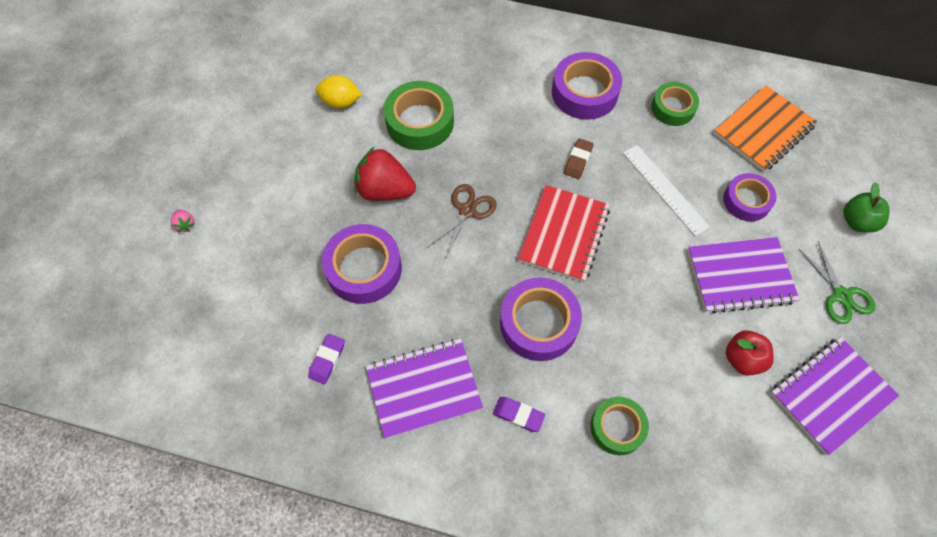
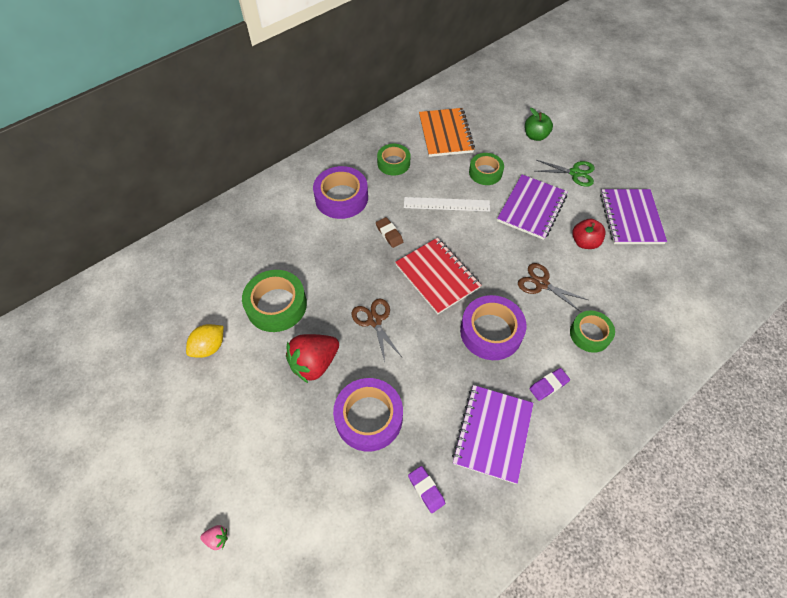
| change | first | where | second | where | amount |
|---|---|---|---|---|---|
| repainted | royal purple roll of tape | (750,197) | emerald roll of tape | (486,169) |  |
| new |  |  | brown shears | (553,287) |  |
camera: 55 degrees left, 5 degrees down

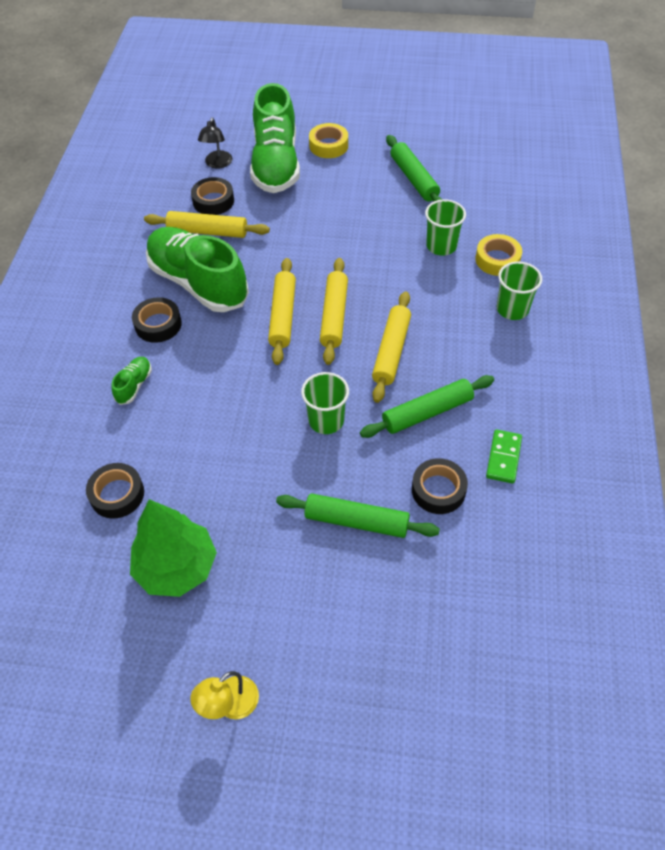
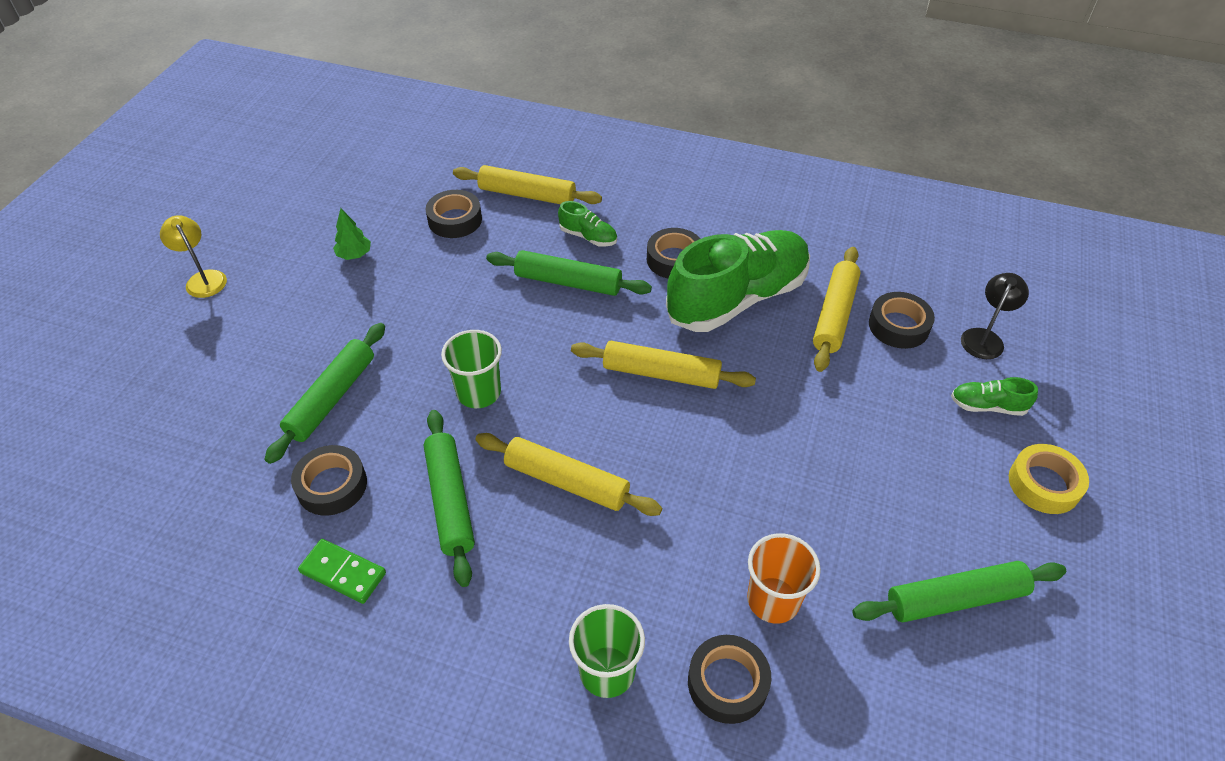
| change | first | where | second | where | amount |
|---|---|---|---|---|---|
| scaled | emerald sneaker | (275,138) |  | (994,396) | x0.41 |
| rotated | jet-black desk lamp | (215,143) |  | (995,316) | 105 degrees clockwise |
| repainted | emerald cup | (445,227) | orange-coloured cup | (784,578) |  |
| repainted | bright yellow roll of tape | (498,255) | jet-black roll of tape | (729,679) |  |
| shifted | bright yellow pastry roller | (334,311) |  | (527,184) |  |
| scaled | emerald tree | (173,548) |  | (352,234) | x0.45 |
| new |  |  | emerald pastry roller | (569,273) |  |
camera: 100 degrees right, 5 degrees down

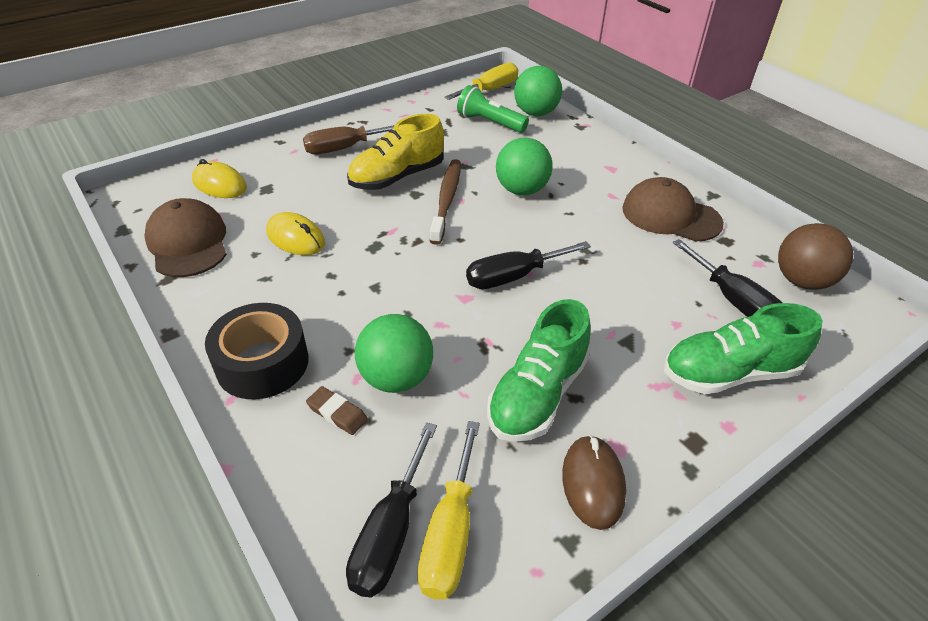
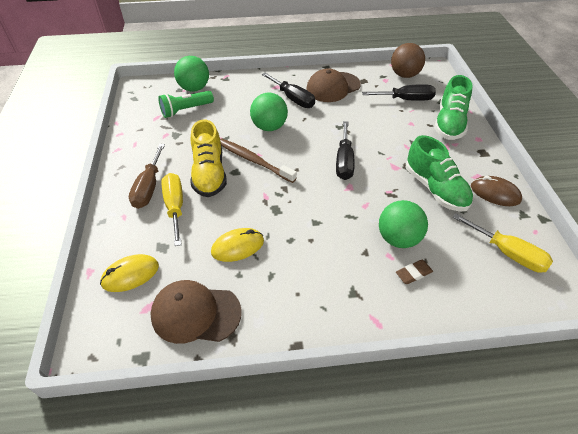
| change | first | where | second | where | amount |
|---|---|---|---|---|---|
| shifted | bright yellow flat screwdriver | (481,81) |  | (172,209) |  |
| gone | jet-black roll of tape | (256,351) |  |  |  |
| shifted | jet-black flat screwdriver | (391,509) |  | (288,90) |  |
camera: 60 degrees left, 5 degrees up

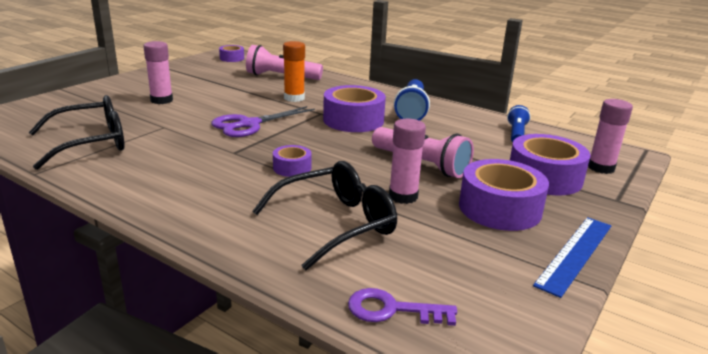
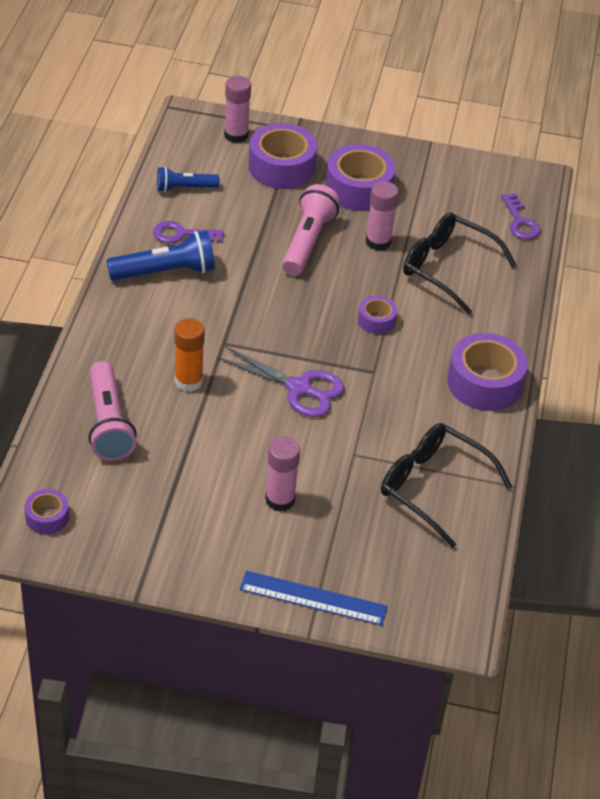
| change | first | where | second | where | amount |
|---|---|---|---|---|---|
| shifted | royal purple roll of tape | (354,108) |  | (487,372) |  |
| shifted | blue ruler | (572,257) |  | (314,598) |  |
| new |  |  | royal purple latchkey | (188,232) |  |
camera: 115 degrees left, 20 degrees up

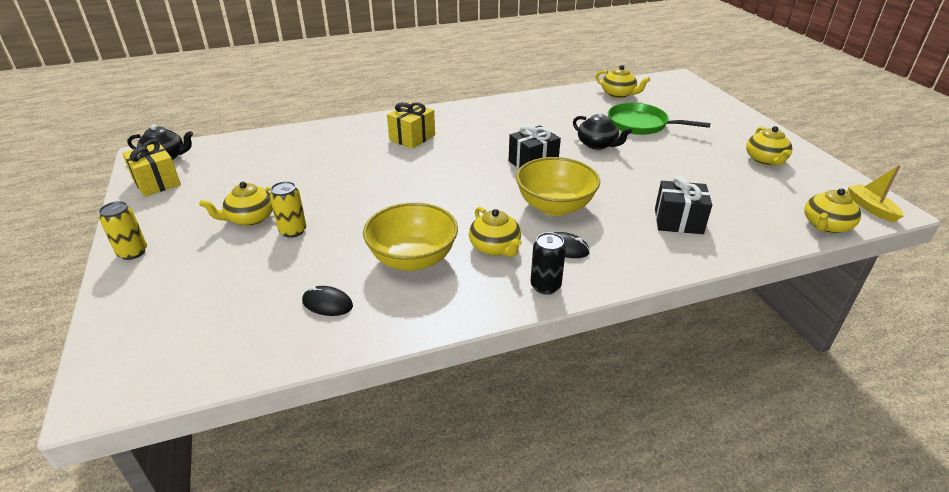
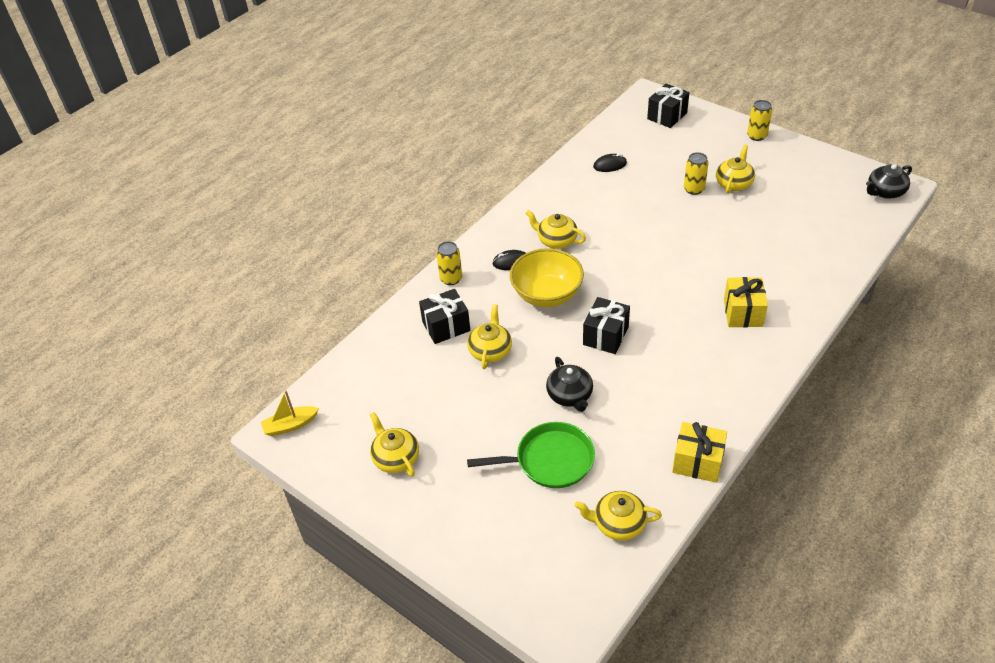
| change | first | where | second | where | amount |
|---|---|---|---|---|---|
| rotated | jet-black tea pot | (602,131) |  | (569,384) | 120 degrees counterclockwise |
| shifted | bright yellow wrapped gift | (151,168) |  | (699,452) |  |
| rotated | bright yellow boat | (876,194) |  | (290,413) | 120 degrees clockwise |
| shifted | bright yellow tea pot | (833,210) |  | (489,336) |  |
| gone | bright yellow deep dish | (410,236) |  |  |  |
| gone | jet-black tin | (548,263) |  |  |  |
| new |  |  | jet-black wrapped gift | (668,106) |  |
| new |  |  | bright yellow tin | (449,263) |  |
camera: 150 degrees right, 10 degrees up

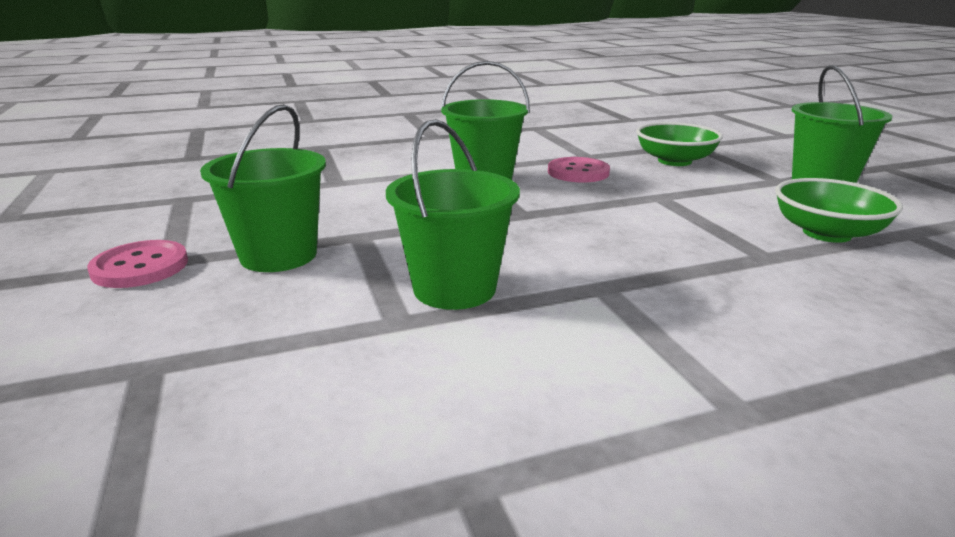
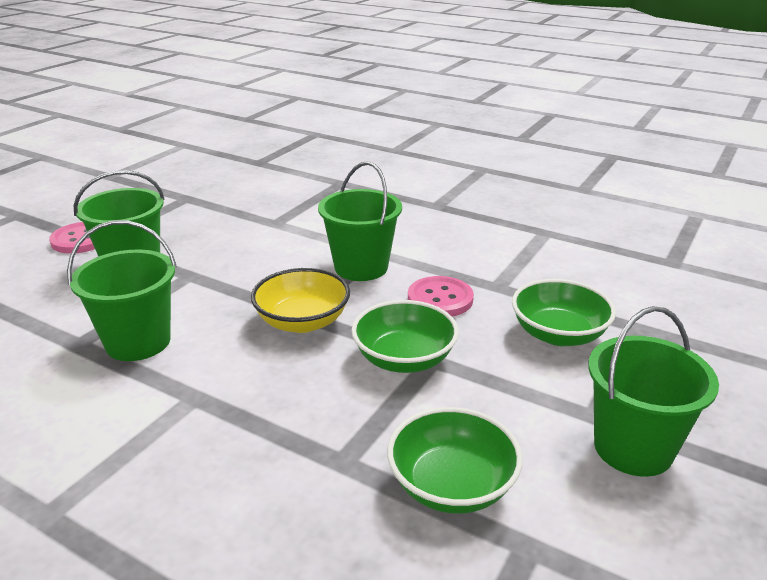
| change | first | where | second | where | amount |
|---|---|---|---|---|---|
| new |  |  | bright yellow deep dish | (300,300) |  |
| new |  |  | emerald deep dish | (405,336) |  |
camera: 50 degrees right, 5 degrees up

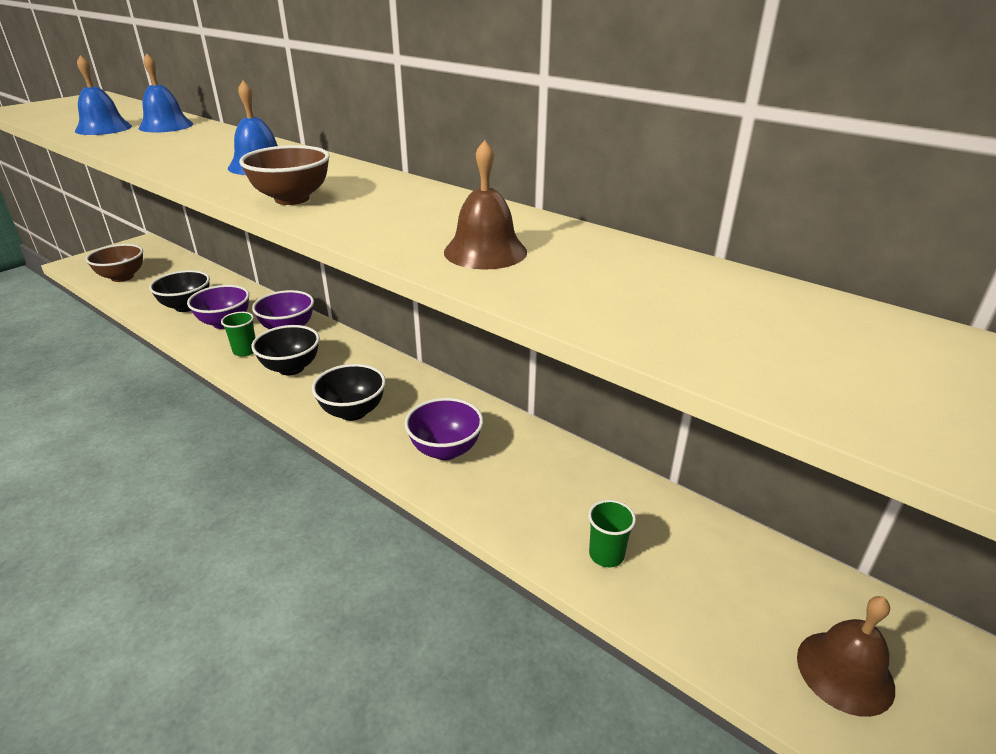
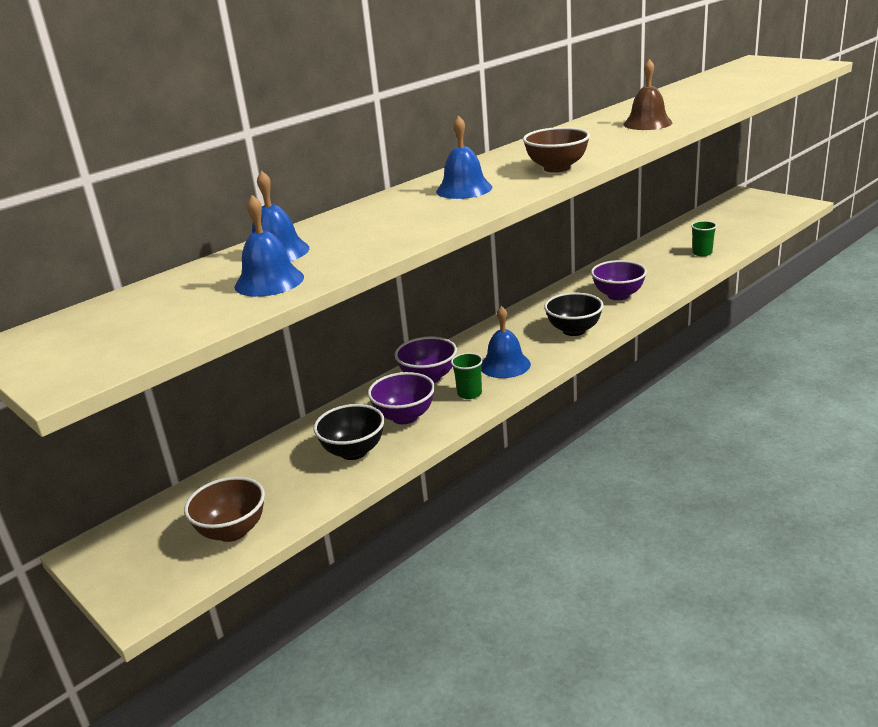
| change | first | where | second | where | amount |
|---|---|---|---|---|---|
| swapped | jet-black deep dish | (286,350) | blue school bell | (506,342) |  |
| gone | brown school bell | (846,656) |  |  |  |
camera: 80 degrees left, 5 degrees down

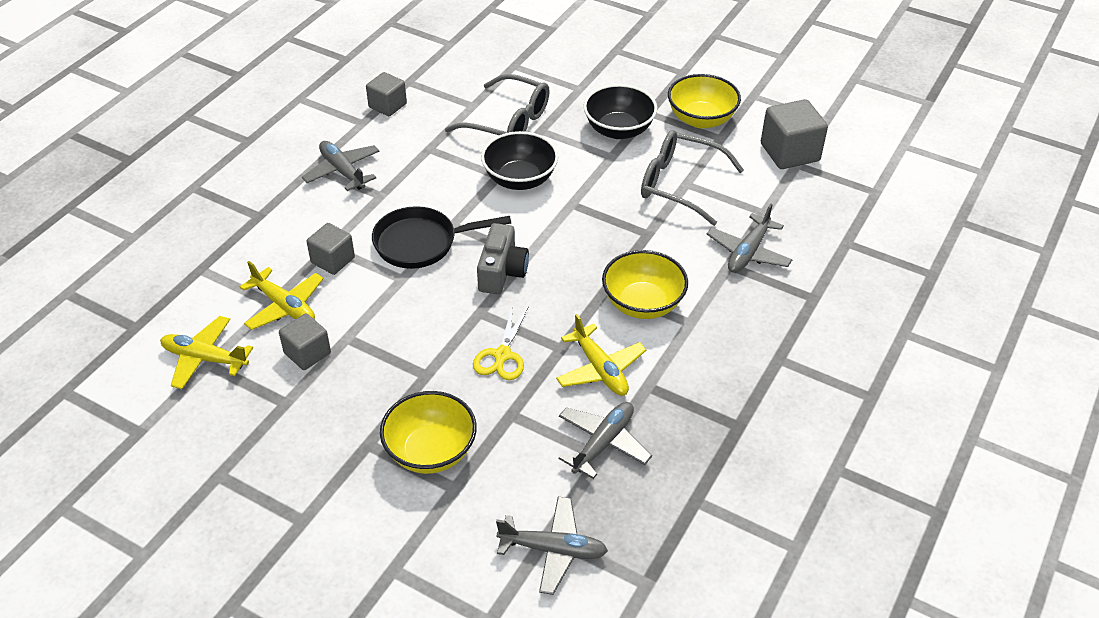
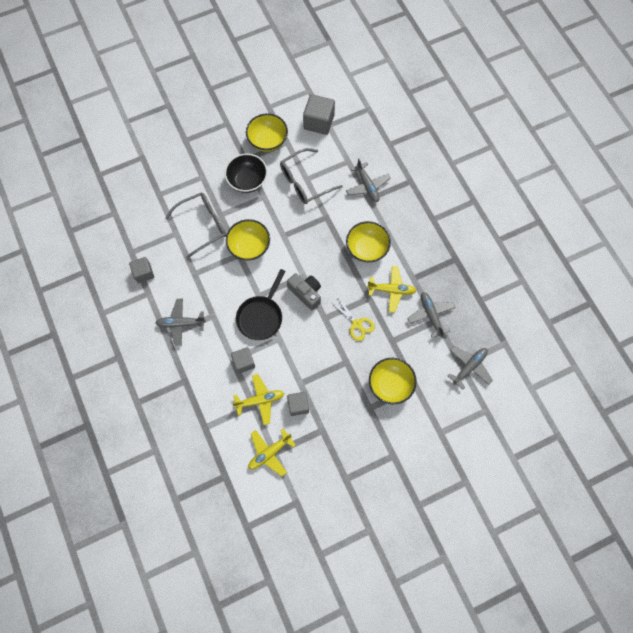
| change | first | where | second | where | amount |
|---|---|---|---|---|---|
| repainted | jet-black deep dish | (520,160) | bright yellow deep dish | (248,240) |  |
camera: 55 degrees left, 25 degrees up

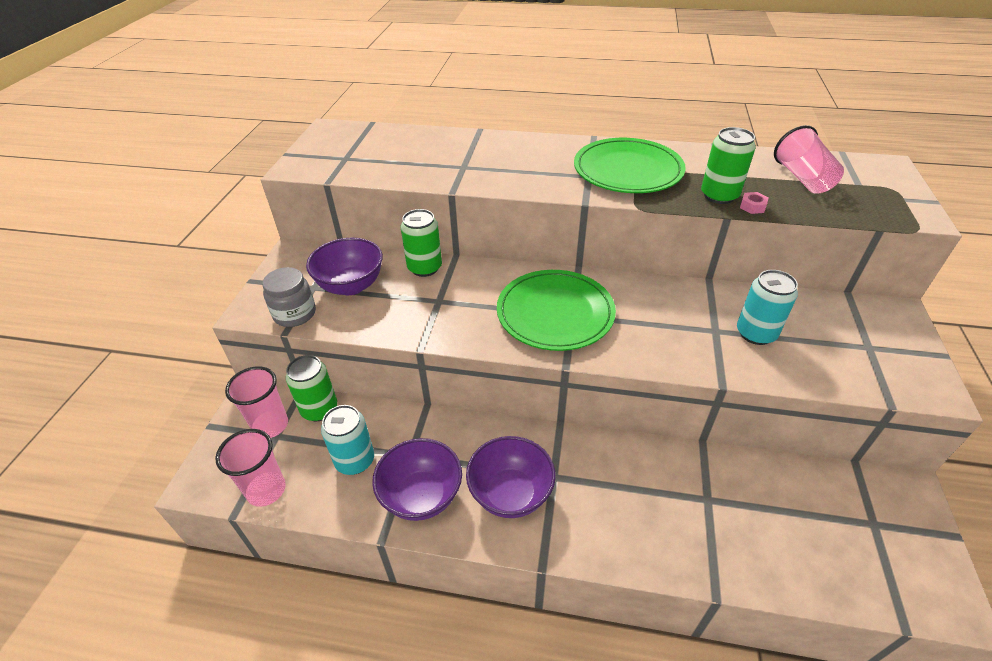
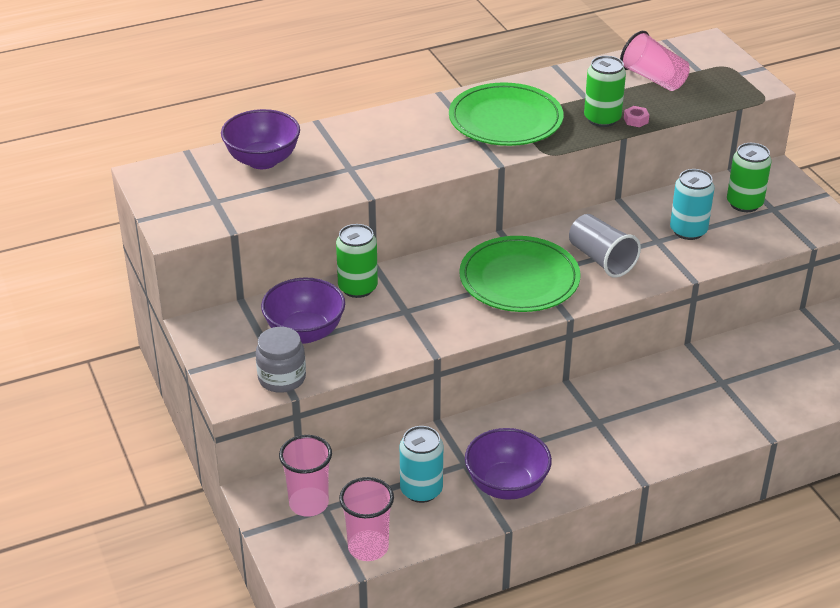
| change | first | where | second | where | amount |
|---|---|---|---|---|---|
| shifted | emerald tin | (311,388) |  | (749,177) |  |
| shifted | royal purple deep dish | (511,477) |  | (260,139) |  |
| new |  |  | gray cup | (605,246) |  |
camera: 35 degrees left, 5 degrees down

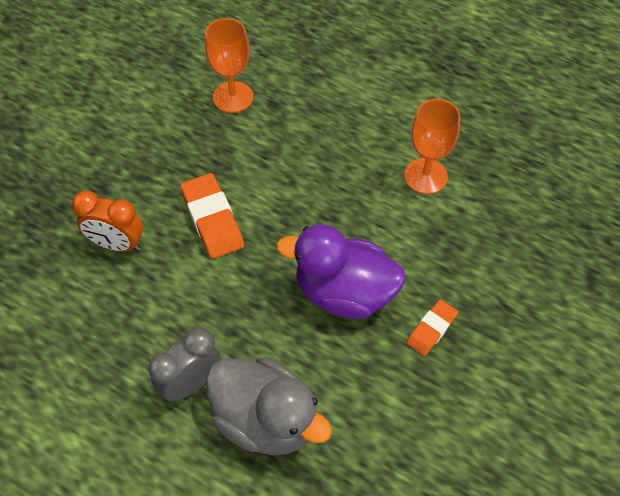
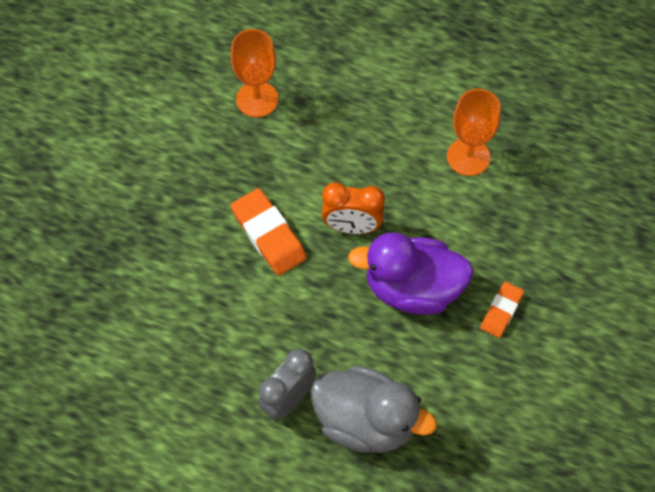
| change | first | where | second | where | amount |
|---|---|---|---|---|---|
| shifted | orange-coloured clock | (107,221) |  | (353,208) |  |
camera: 10 degrees left, 5 degrees up

